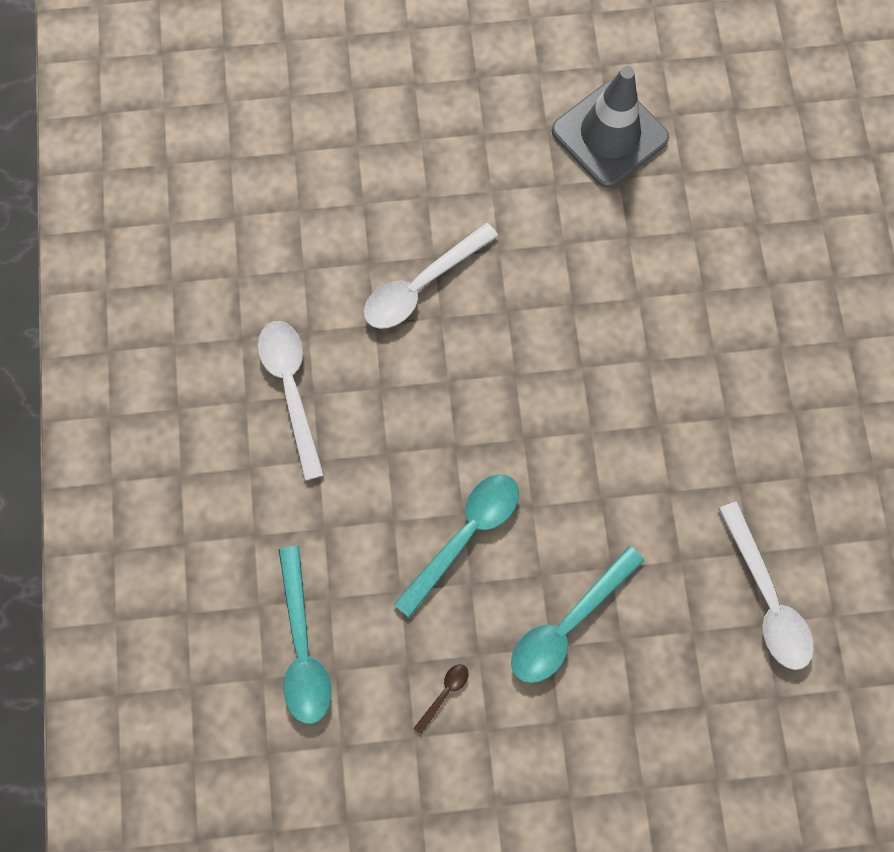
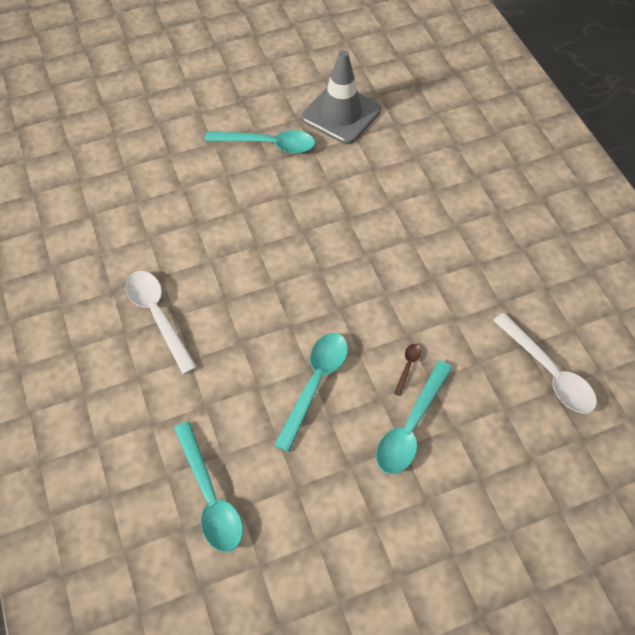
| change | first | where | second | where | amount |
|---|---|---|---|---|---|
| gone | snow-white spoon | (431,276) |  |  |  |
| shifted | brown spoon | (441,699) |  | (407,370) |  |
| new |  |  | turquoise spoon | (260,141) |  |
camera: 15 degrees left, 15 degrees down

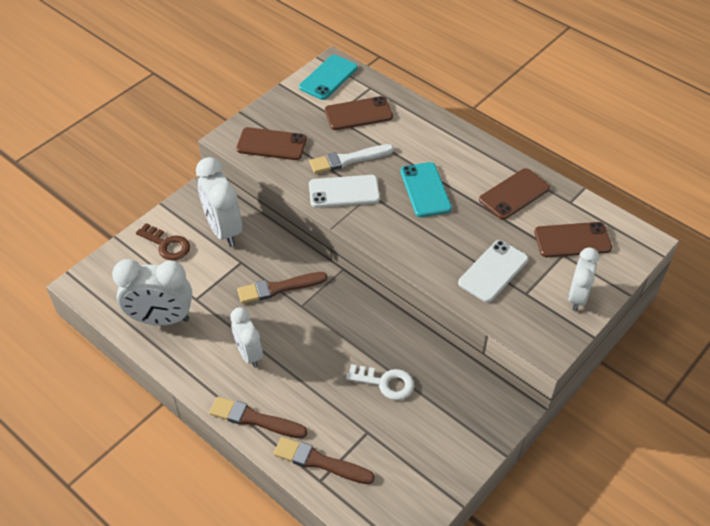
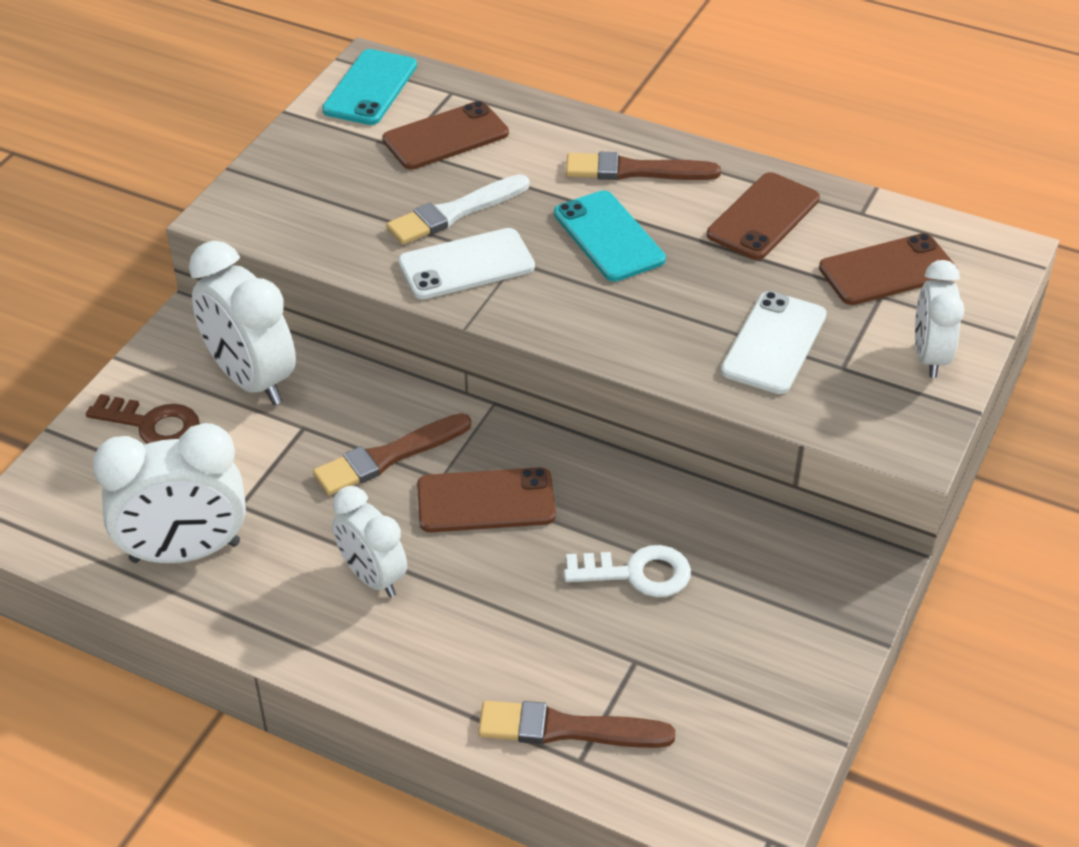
| change | first | where | second | where | amount |
|---|---|---|---|---|---|
| shifted | brown smartphone | (271,143) |  | (486,499) |  |
| shifted | brown paint brush | (258,417) |  | (643,166) |  |
camera: 15 degrees left, 5 degrees down

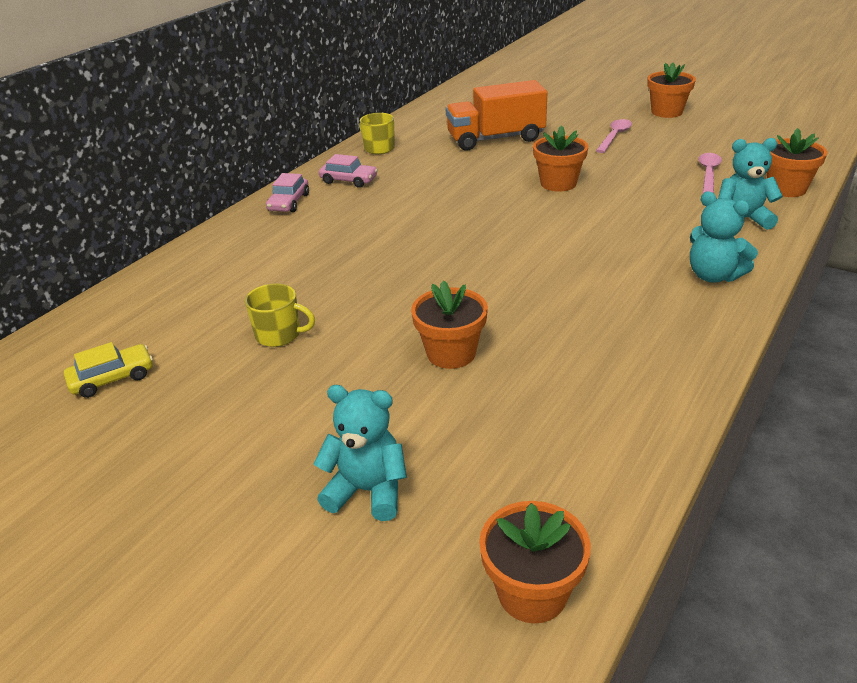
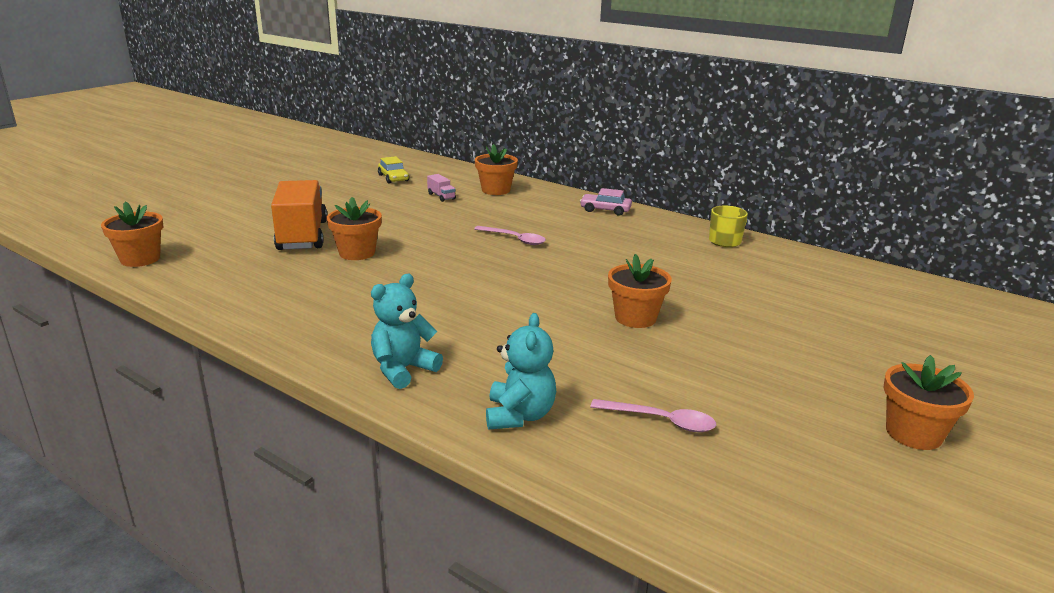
| change | first | where | second | where | amount |
|---|---|---|---|---|---|
| shifted | orange-coloured lorry | (497,115) |  | (299,215) |  |
| shifted | rose-pink spoon | (614,136) |  | (510,235) |  |
| shifted | orange-coloured potted plant | (797,162) |  | (496,169) |  |
| gone | rose-pink toy car | (348,171) |  |  |  |
| gone | bright yellow tea mug | (280,315) |  |  |  |
| gone | turquoise teddy bear | (360,453) |  |  |  |
| new |  |  | rose-pink lorry | (441,188) |  |
camera: 90 degrees right, 10 degrees down

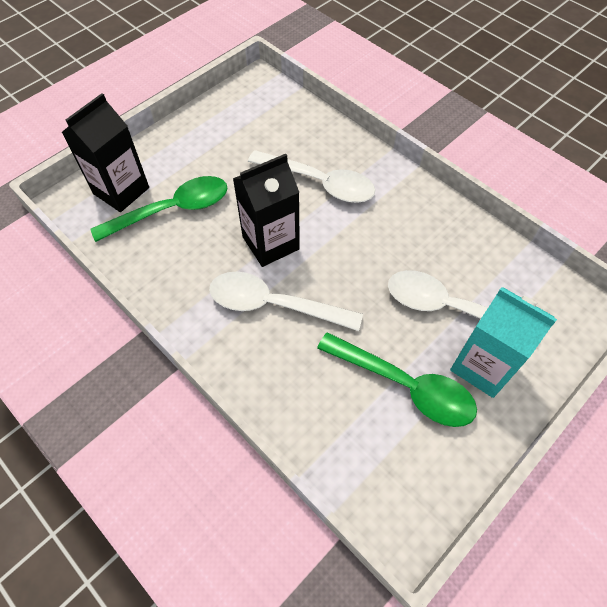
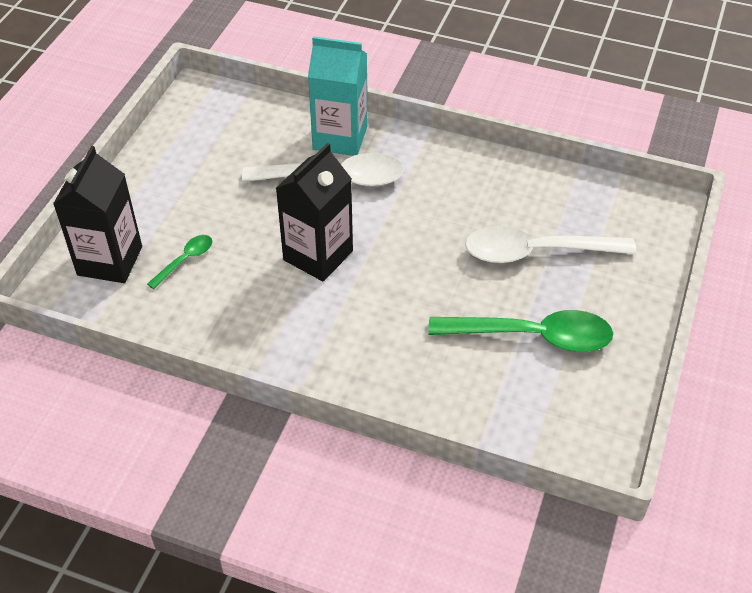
| change | first | where | second | where | amount |
|---|---|---|---|---|---|
| scaled | emerald spoon | (159,209) |  | (179,262) | x0.48 |
| gone | snow-white spoon | (286,301) |  |  |  |
| shifted | turquoise carton | (503,342) |  | (337,96) |  |
camera: 25 degrees left, 10 degrees down

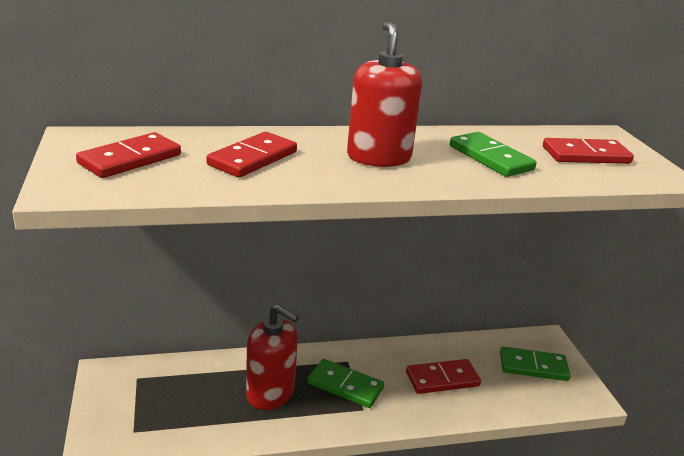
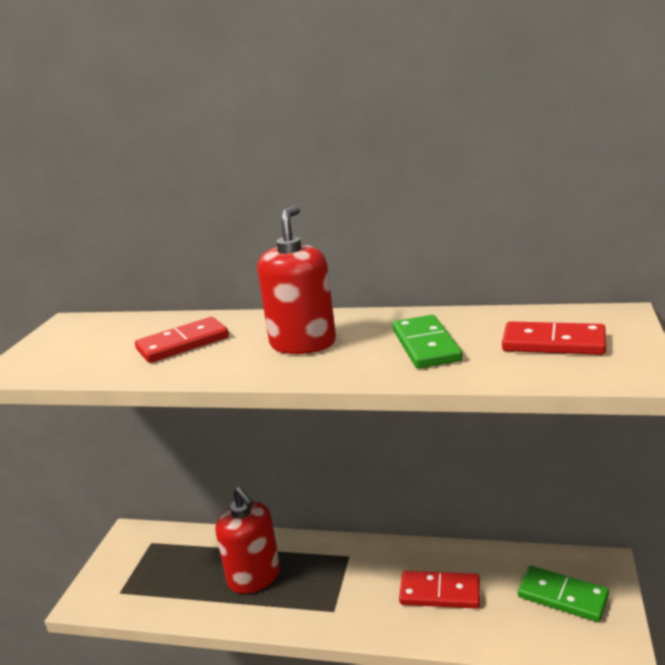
| change | first | where | second | where | amount |
|---|---|---|---|---|---|
| gone | scarlet domino | (128,155) |  |  |  |
| gone | emerald domino | (345,383) |  |  |  |
camera: 30 degrees right, 5 degrees down

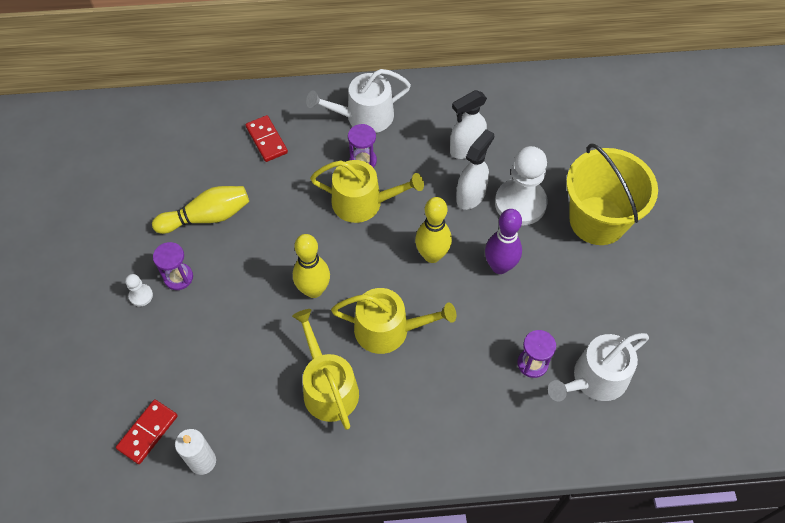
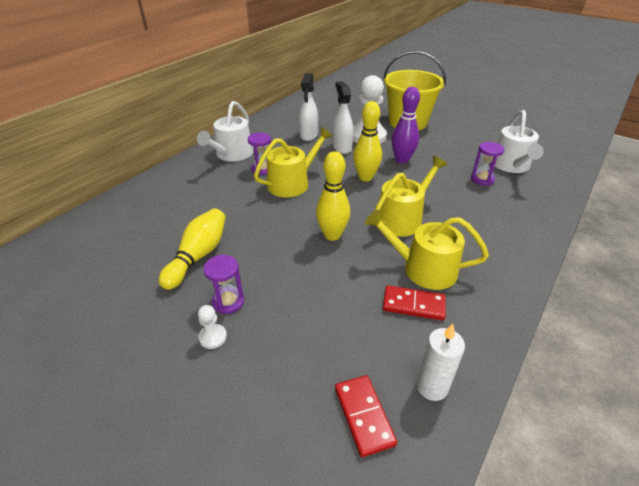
| change | first | where | second | where | amount |
|---|---|---|---|---|---|
| shifted | scarlet domino | (267,138) |  | (414,302) |  |
camera: 50 degrees left, 20 degrees down

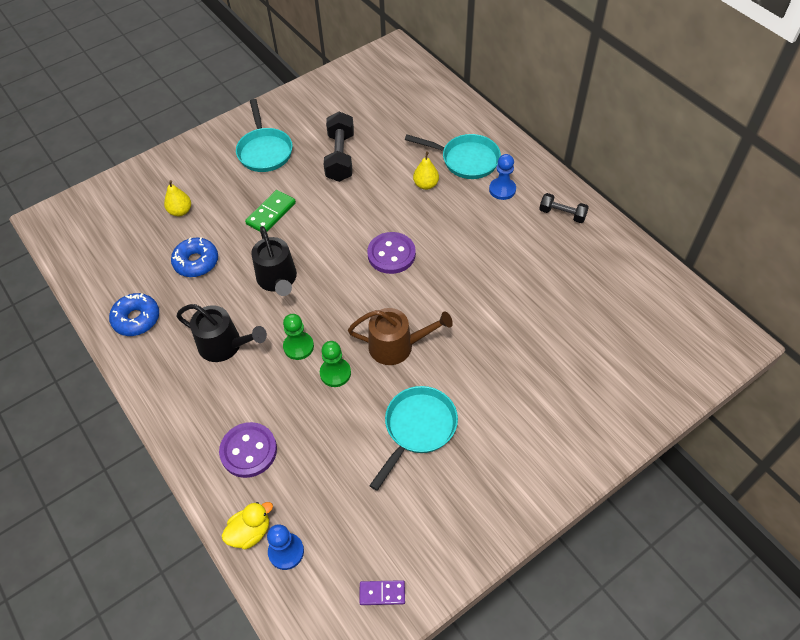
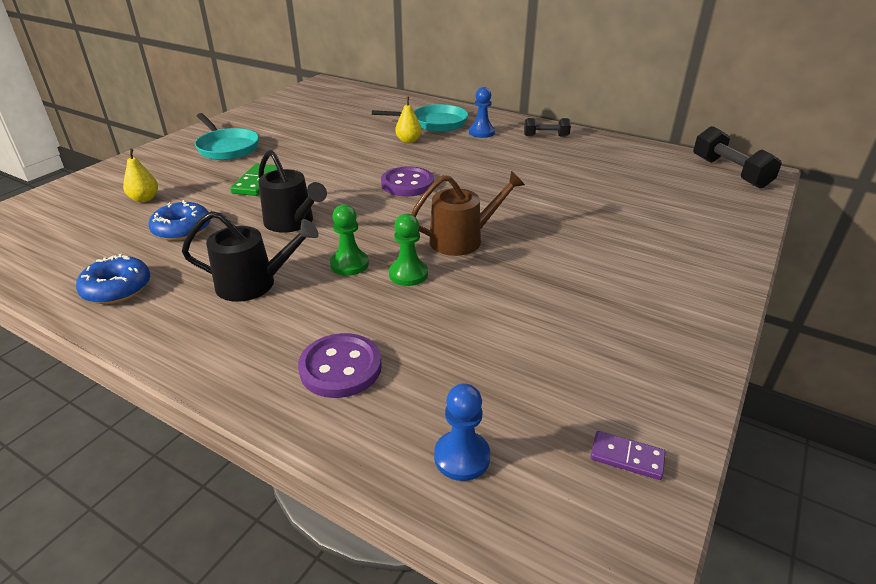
| change | first | where | second | where | amount |
|---|---|---|---|---|---|
| shifted | jet-black hand weight | (339,147) |  | (737,157) |  |
| gone | turquoise pan | (413,438) |  |  |  |
| gone | bright yellow duck | (247,525) |  |  |  |
| rotated | royal purple domino | (382,592) |  | (628,455) | 45 degrees clockwise |
camera: 25 degrees left, 20 degrees down

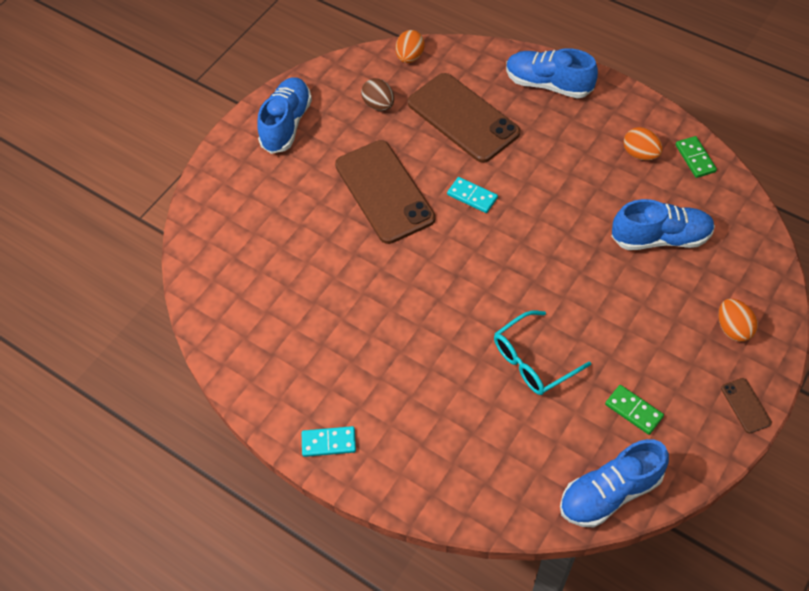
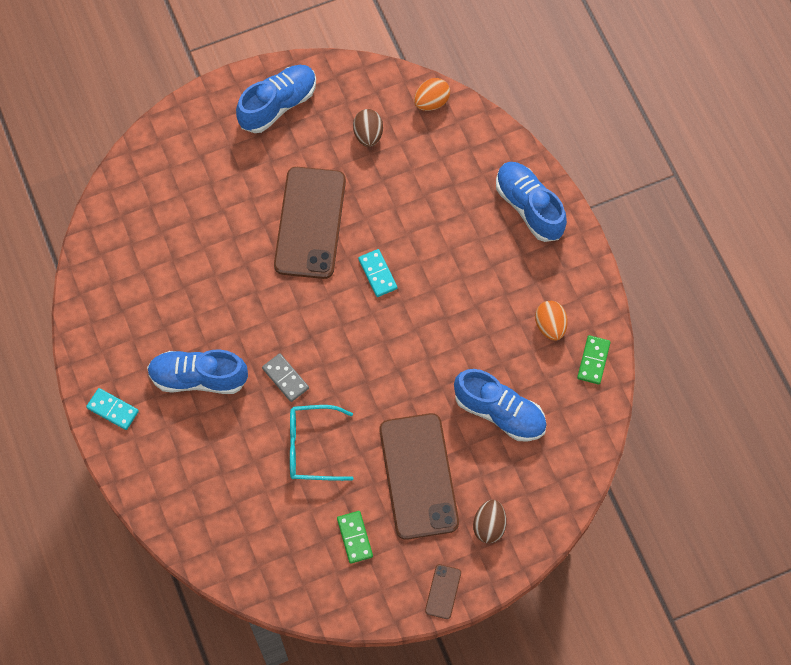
| change | first | where | second | where | amount |
|---|---|---|---|---|---|
| shifted | brown smartphone | (464,118) |  | (419,476) |  |
| repainted | orange-coloured egg | (738,320) | brown egg | (489,522) |  |
| shifted | blue sneaker | (614,483) |  | (197,371) |  |
| new |  |  | gray domino | (285,377) |  |
camera: 30 degrees right, 10 degrees up

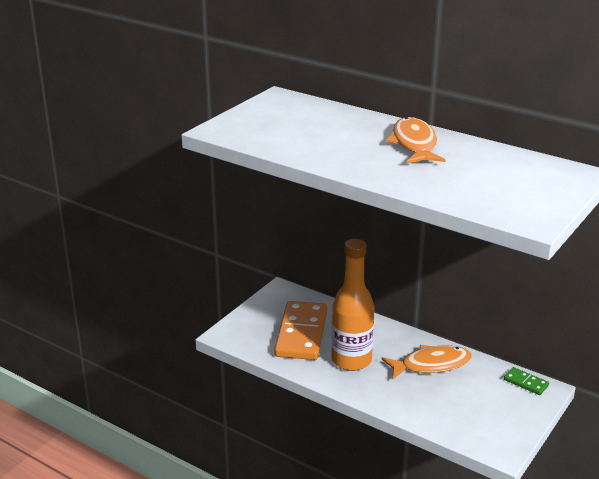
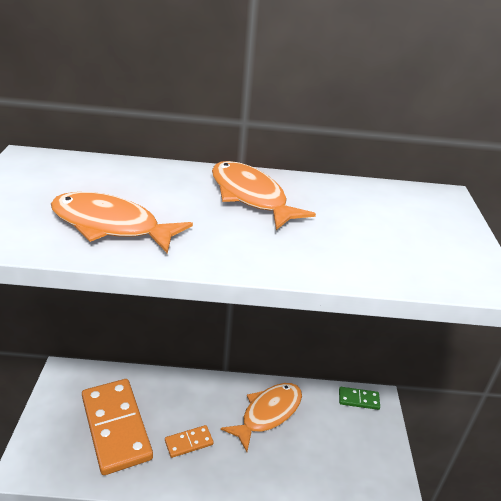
| change | first | where | second | where | amount |
|---|---|---|---|---|---|
| swapped | orange-coloured flask | (352,305) | orange-coloured domino | (189,441) |  |
| new |  |  | orange-coloured toy fish | (122,223) |  |
camera: 35 degrees left, 5 degrees up

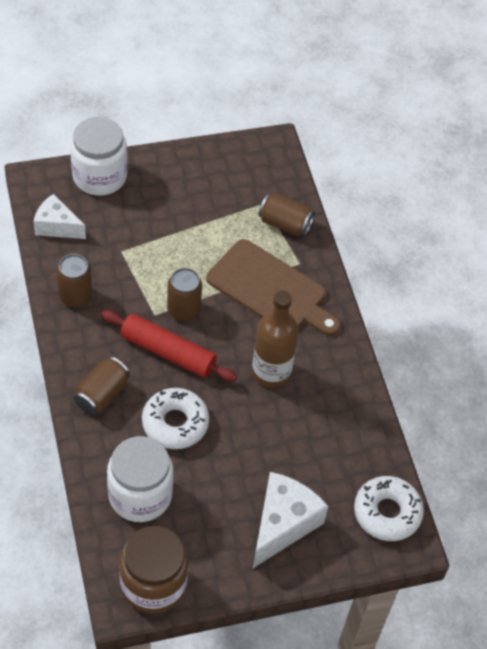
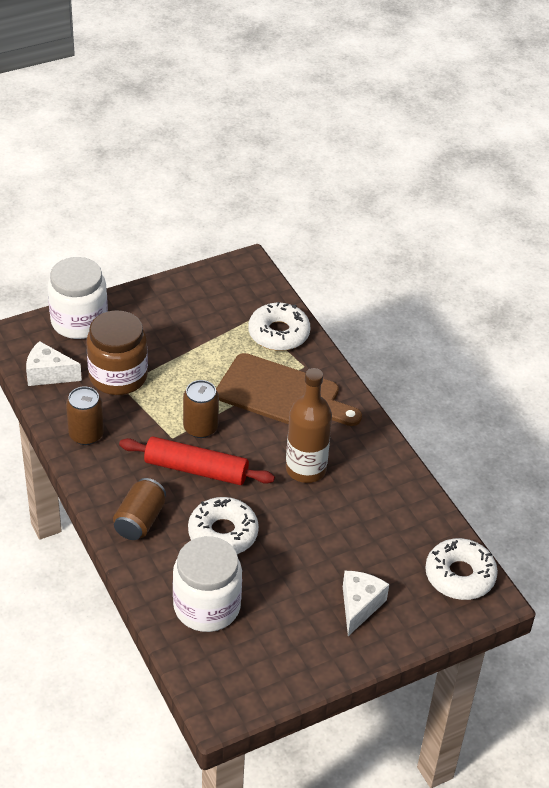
| change | first | where | second | where | amount |
|---|---|---|---|---|---|
| swapped | brown tin | (287,214) | snow-white glazed donut | (279,326) |  |
| scaled | snow-white cheese | (291,520) |  | (366,603) | x0.66 |
| shifted | brown jar | (154,570) |  | (117,352) |  |
camera: 10 degrees left, 10 degrees down

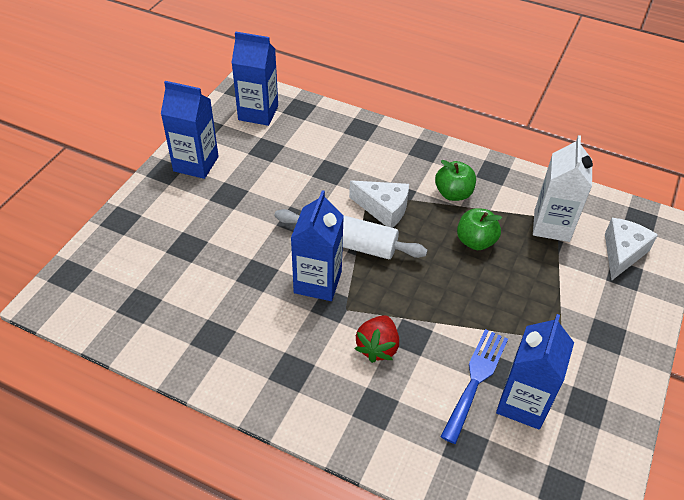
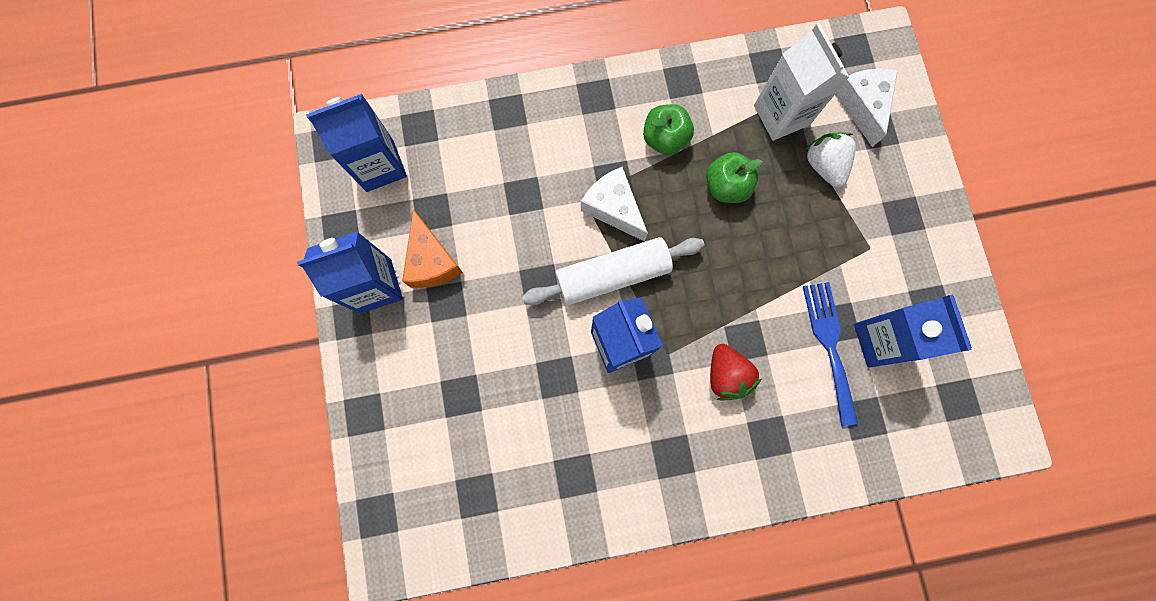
| change | first | where | second | where | amount |
|---|---|---|---|---|---|
| rotated | snow-white cheese | (379,204) |  | (614,204) | 120 degrees counterclockwise |
| new |  |  | snow-white strawberry | (830,159) |  |
| new |  |  | orange-coloured cheese | (432,248) |  |
camera: 35 degrees left, 30 degrees up

